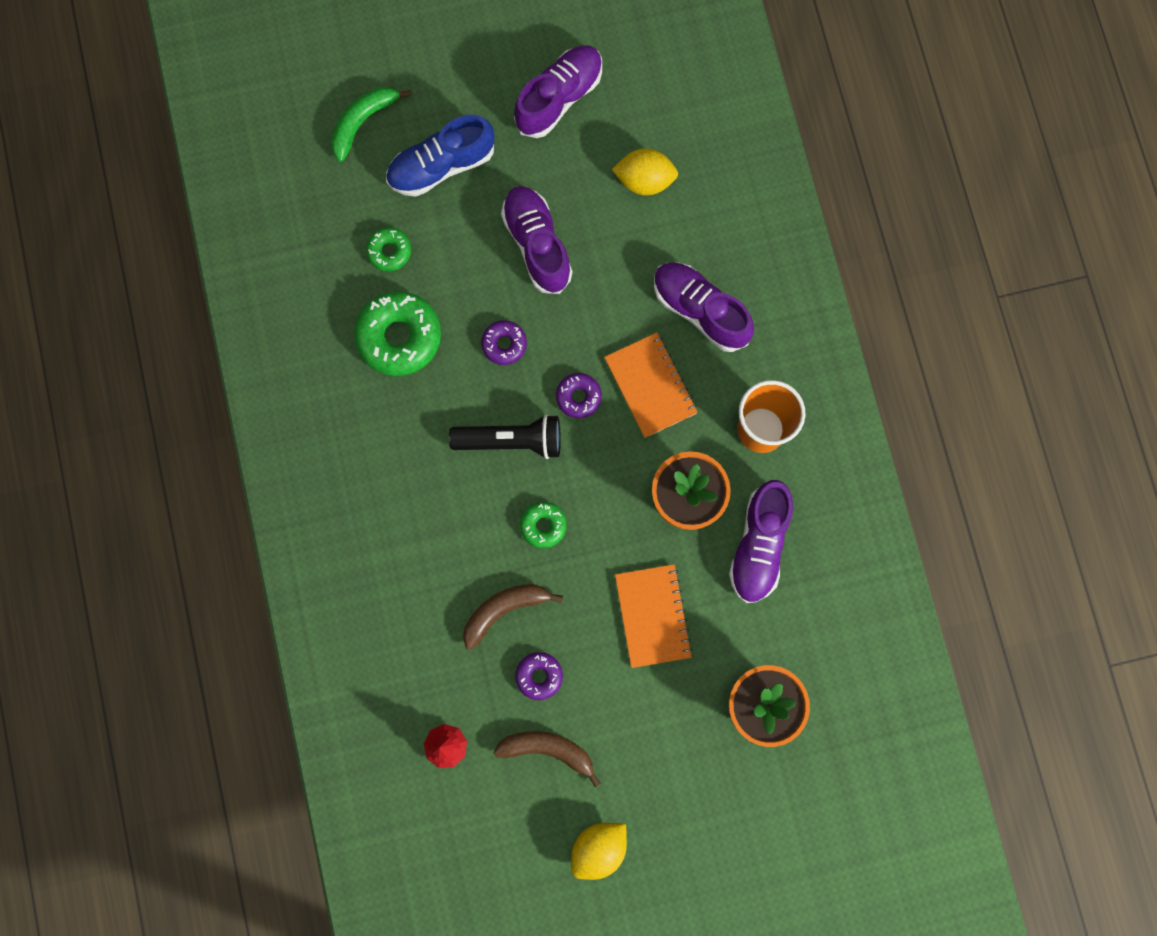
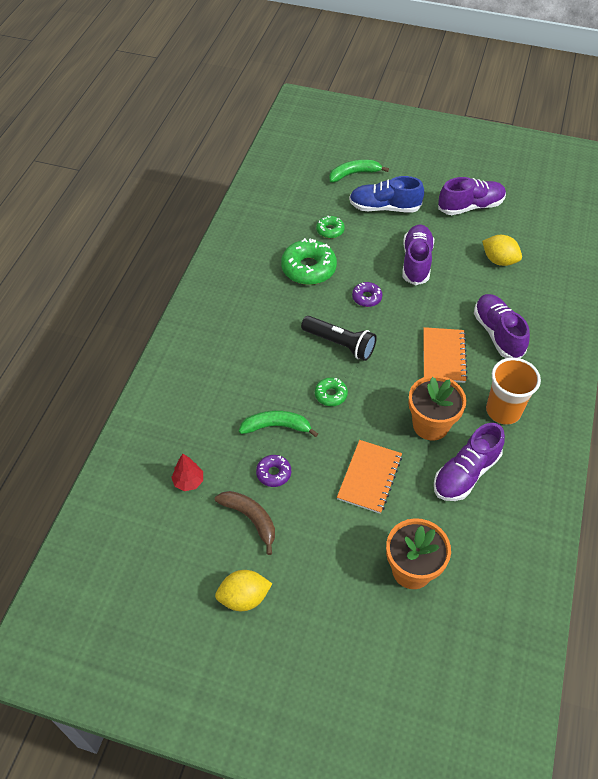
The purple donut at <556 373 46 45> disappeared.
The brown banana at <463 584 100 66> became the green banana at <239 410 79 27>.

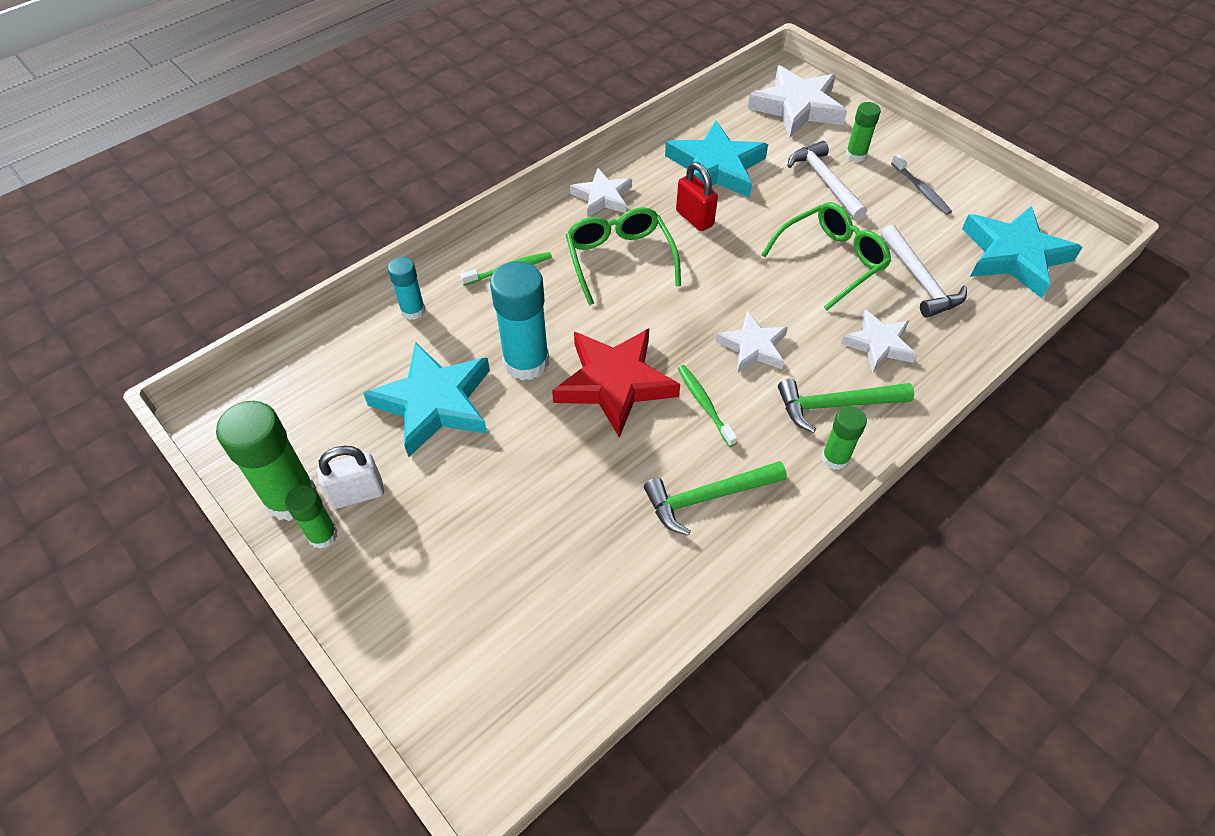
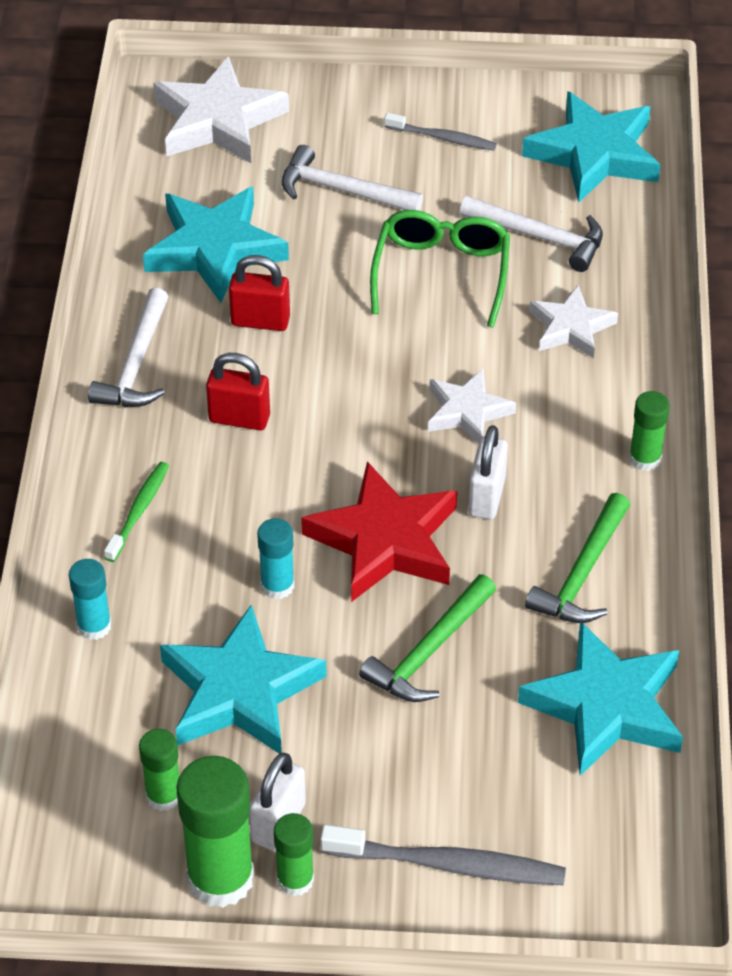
The green glue stick moved from <845 102 36 60> to <139 729 40 82>.
The white star at <570 168 62 50> was replaced by the white hammer at <88 288 81 119>.
The green glasses at <566 207 115 99> was replaced by the red padlock at <206 353 64 77>.
The turquoise glue stick at <490 261 59 119> changed to 0.56 times the size.
The green toothbrush at <677 365 60 82> was replaced by the white padlock at <468 425 40 94>.
The green hammer moved from <778 379 136 54> to <359 574 137 128>.
The turquoise star at <518 621 165 155> appeared.
The grey toothbrush at <320 825 246 60> appeared.

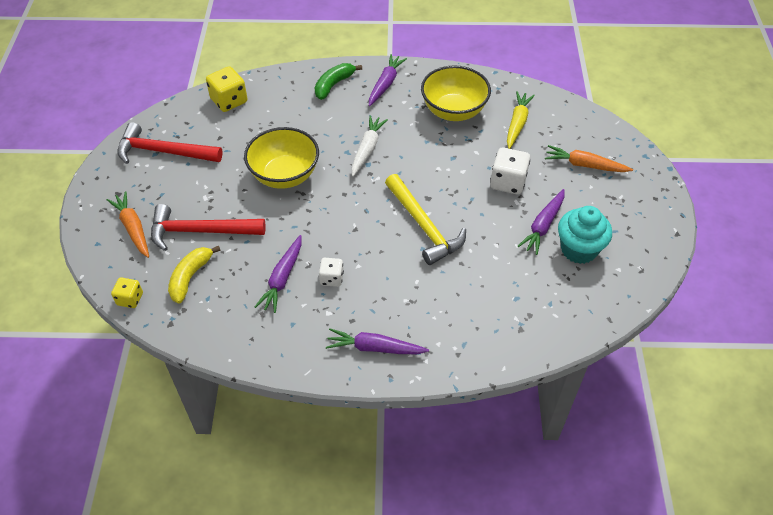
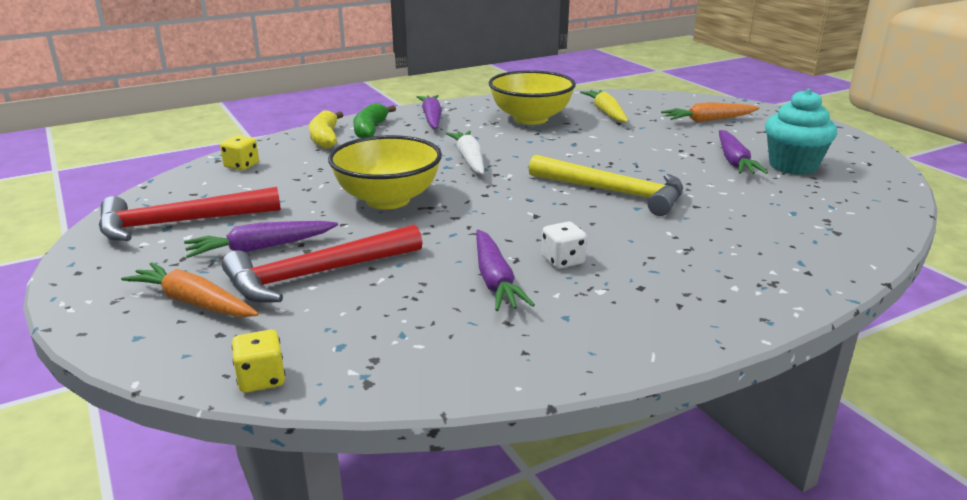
The yellow dice at <206 66 42 46> changed to 0.61 times the size.
The white dice at <490 147 40 47> disappeared.
The yellow banana moved from <168 245 53 59> to <309 110 34 39>.
The purple carrot moved from <326 328 103 26> to <184 221 154 37>.

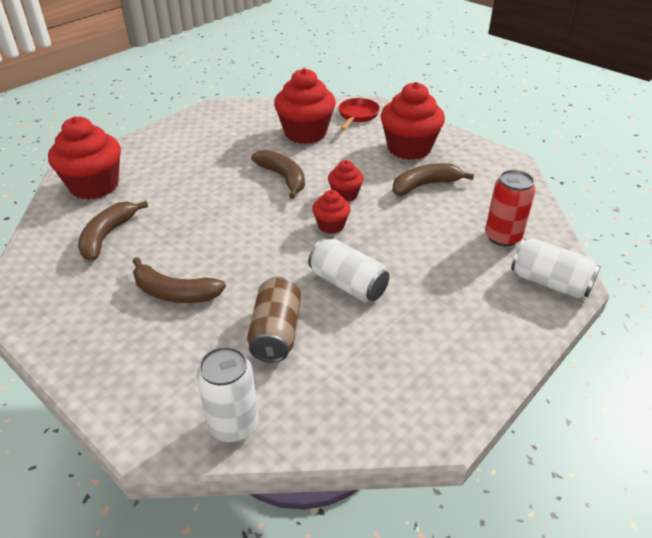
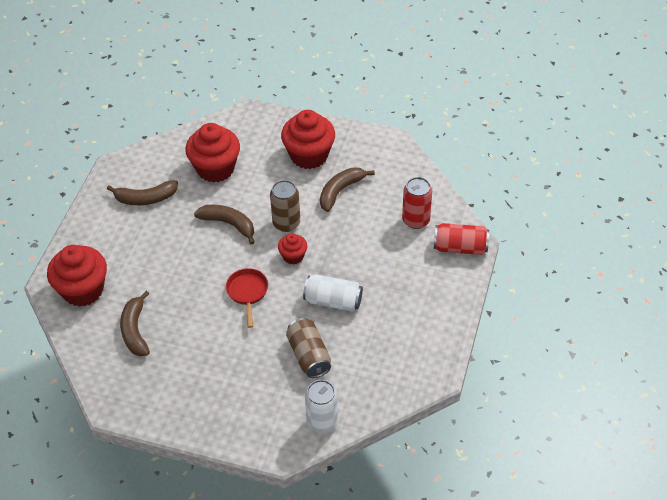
The red pan moved from <338 98 42 32> to <226 268 42 60>.
The red cupcake at <328 160 36 42> was replaced by the brown can at <270 180 30 52>.
The white can at <511 239 90 60> became the red can at <434 223 55 32>.
The brown banana moved from <133 257 93 46> to <107 180 71 25>.

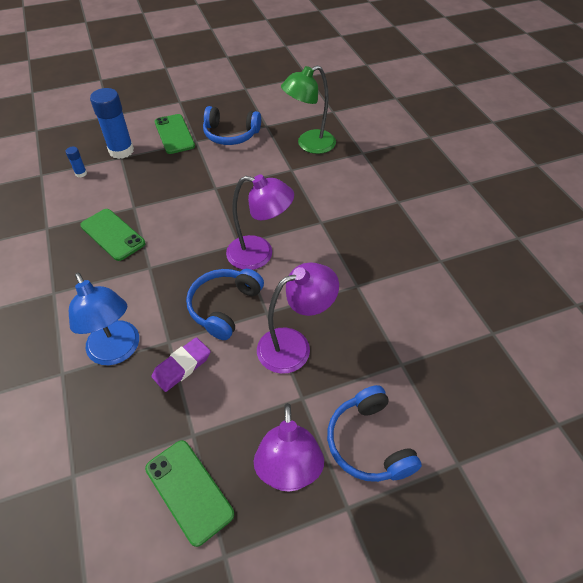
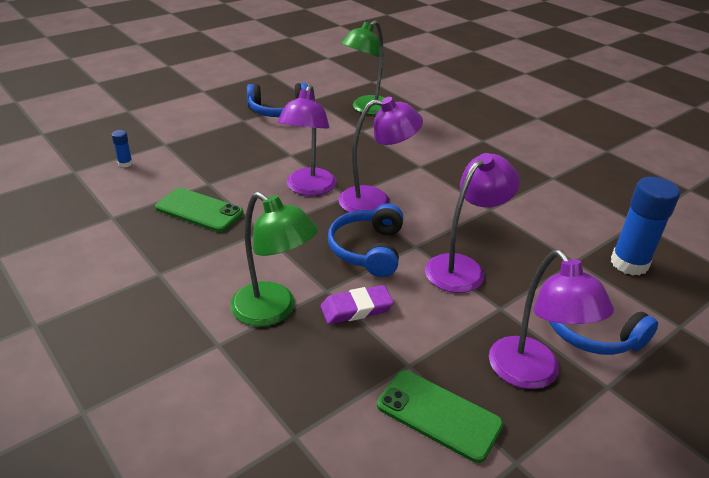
The blue glue stick moved from <90 88 44 71> to <611 177 69 99>.
The green phone at <155 114 40 40> disappeared.
The blue lamp at <69 272 70 93> became the green lamp at <230 192 88 134>.
The purple eraser at <152 337 59 55> turned 45 degrees clockwise.
The purple lamp at <277 85 59 111> appeared.

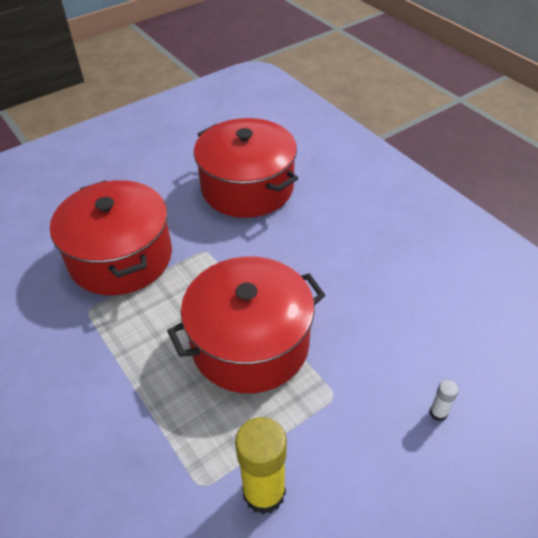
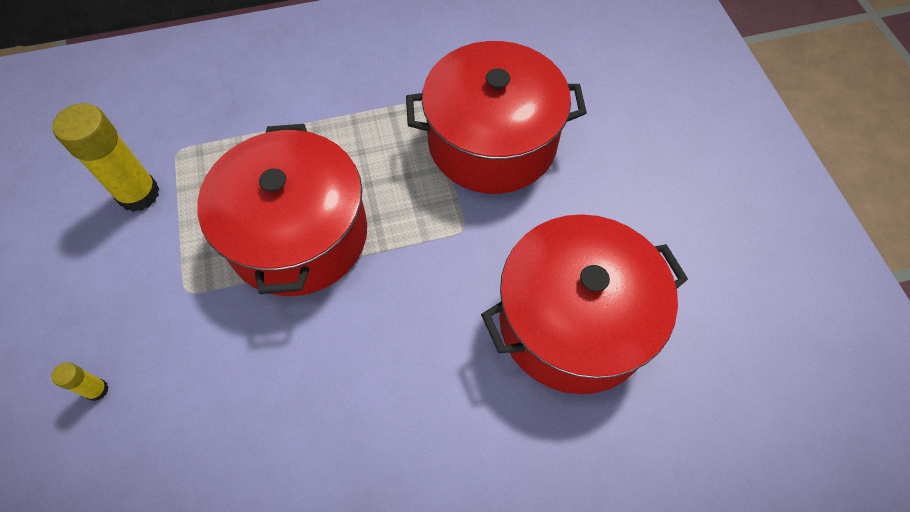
The white glue stick at <430 380 29 41> became the yellow glue stick at <51 362 58 39>.

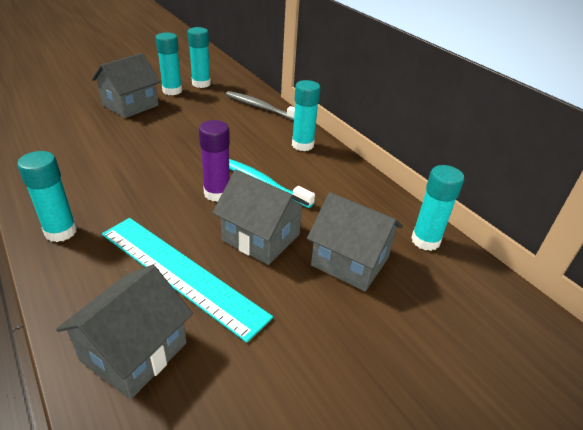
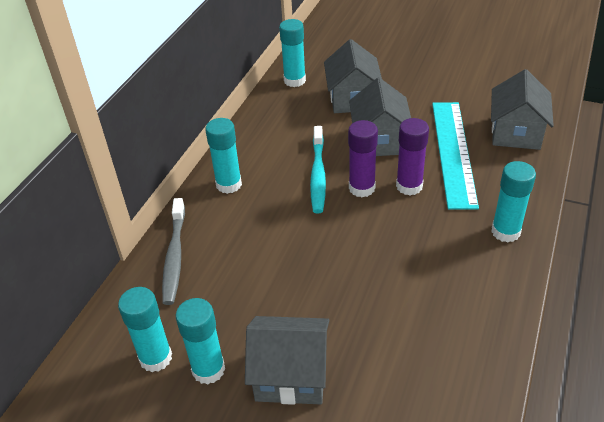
The grey house at <56 264 137 135> turned 75 degrees counterclockwise.
The purple glue stick at <396 118 33 77> appeared.

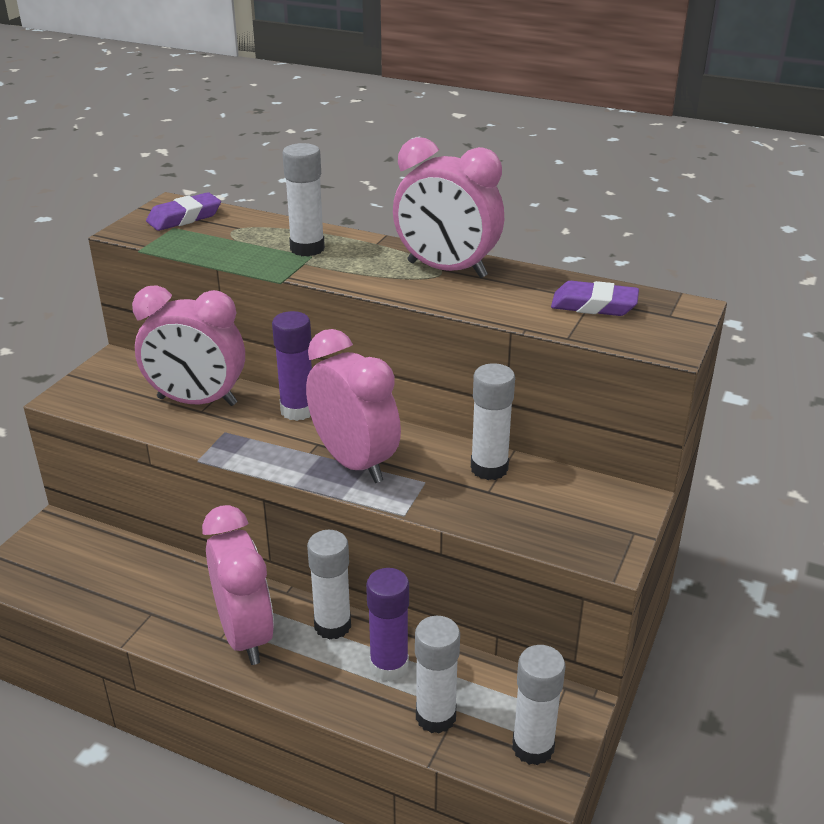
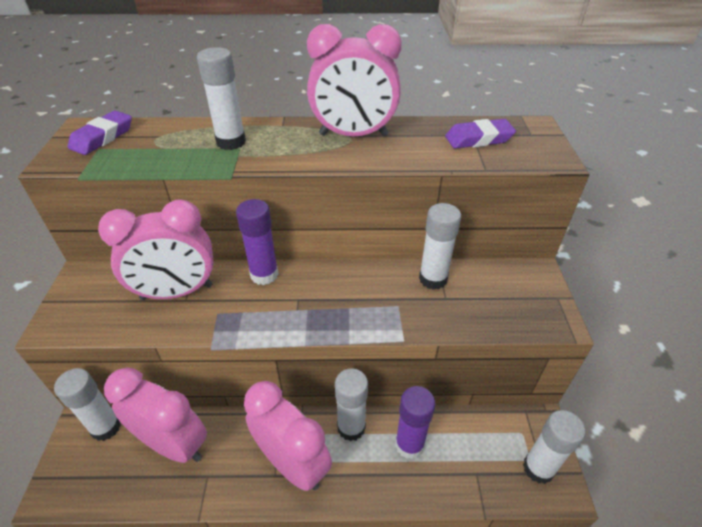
The pink clock moved from <306 329 95 154> to <104 368 103 95>.
The white glue stick moved from <415 616 45 118> to <54 368 67 73>.

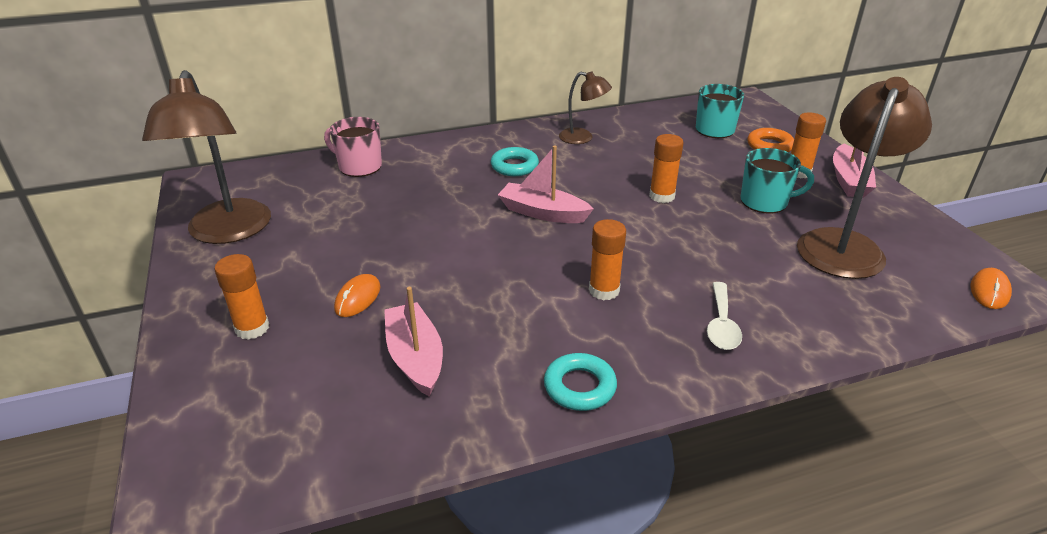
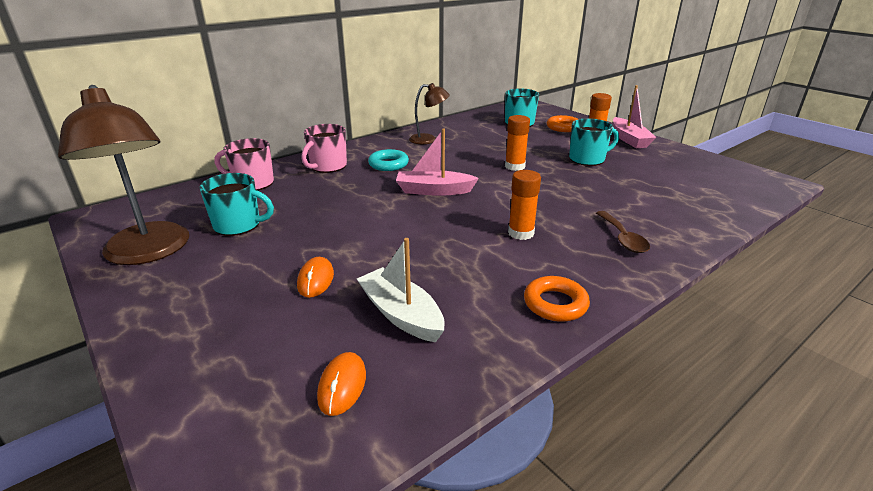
The brown lamp at <797 77 135 202> disappeared.
The orange glue stick at <214 254 55 86> disappeared.
The orange mouse moved from <970 268 42 41> to <317 352 49 64>.
The white spoon at <707 282 35 68> became the brown spoon at <596 211 54 42>.
The pink boat at <384 287 59 110> became the white boat at <357 238 88 104>.
The turquoise ring at <544 353 73 58> became the orange ring at <524 276 66 46>.
The pink mug at <302 124 45 49> appeared.
The turquoise mug at <199 173 75 63> appeared.

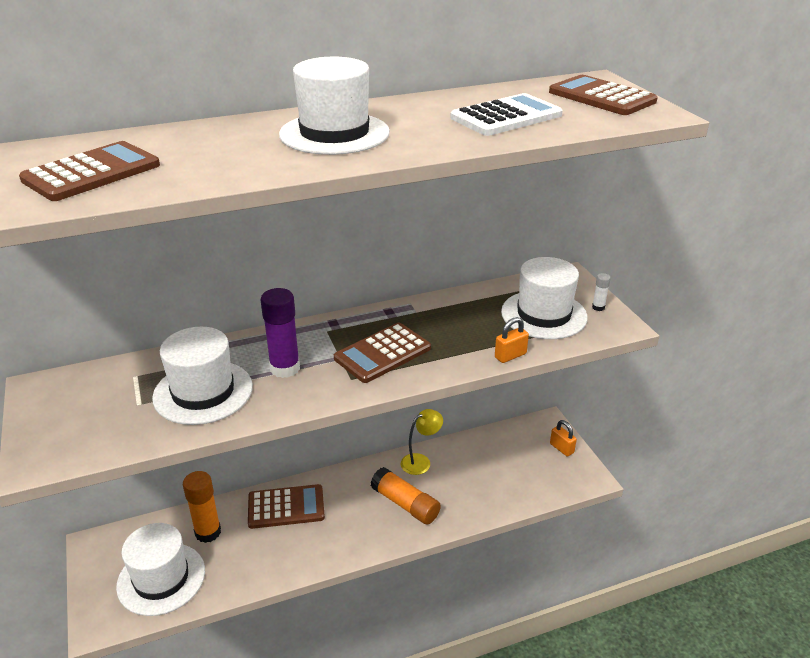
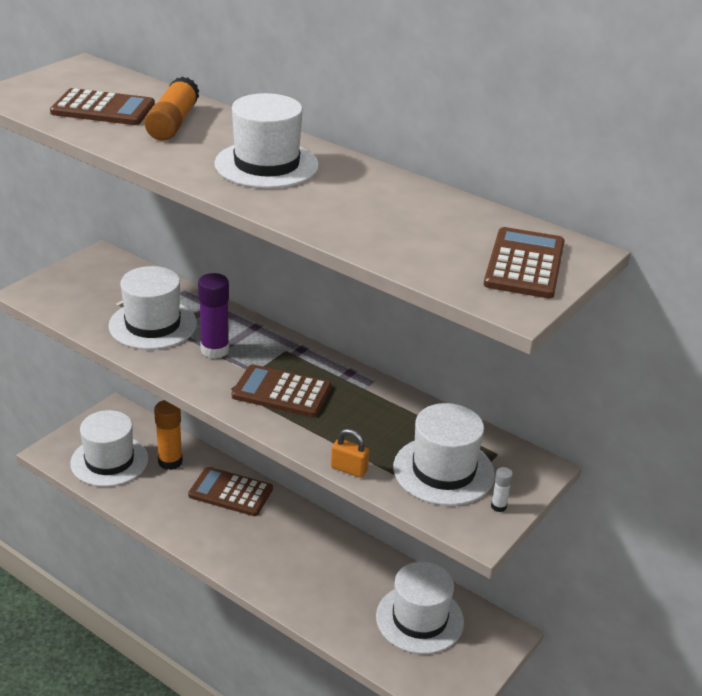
The white calculator at <450 93 113 43> disappeared.
The yellow lamp at <401 409 42 66> disappeared.
The orange padlock at <550 420 27 37> disappeared.
The orange glue stick moved from <371 467 70 58> to <144 76 55 65>.
The brown calculator at <248 484 77 45> turned 150 degrees clockwise.
The white hat at <376 561 88 93> appeared.

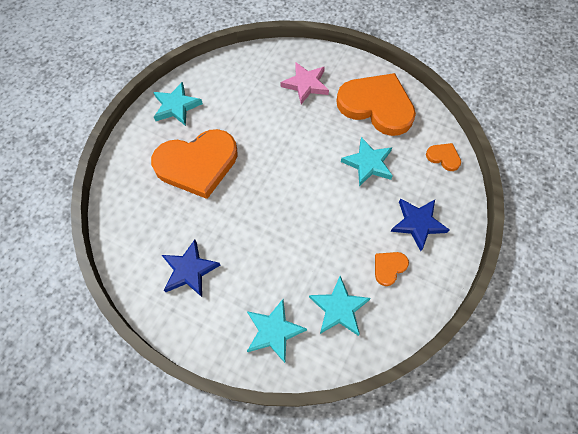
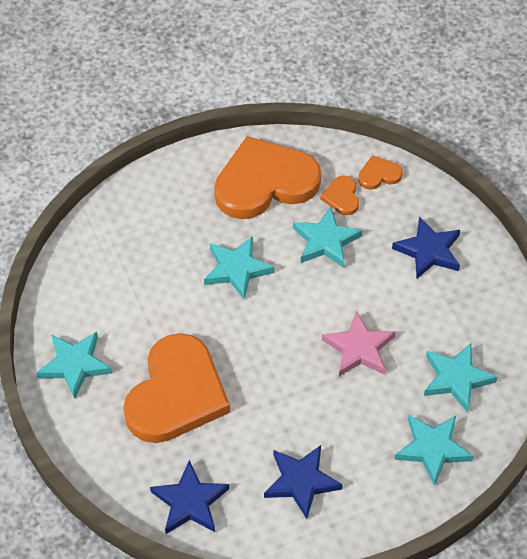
The pink star moved from <281 62 48 42> to <322 311 74 65>.
The orange heart moved from <375 252 34 34> to <320 176 39 39>.
The turquoise star at <204 236 70 64> appeared.
The blue star at <150 460 79 74> appeared.

